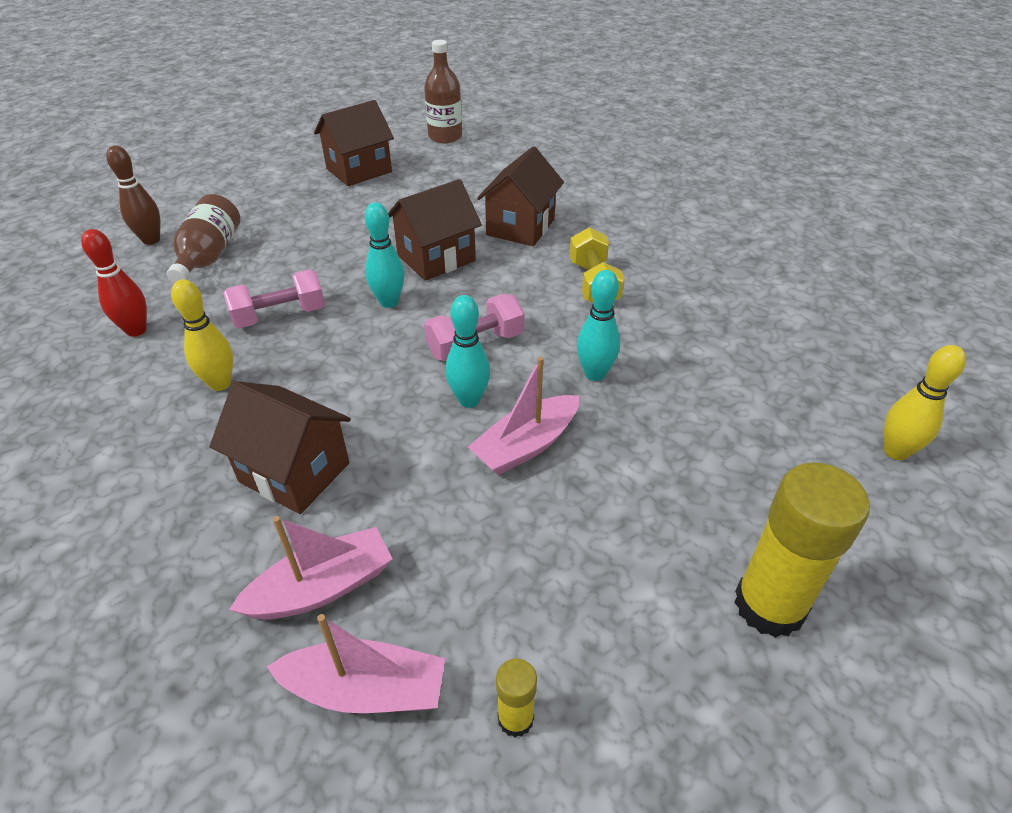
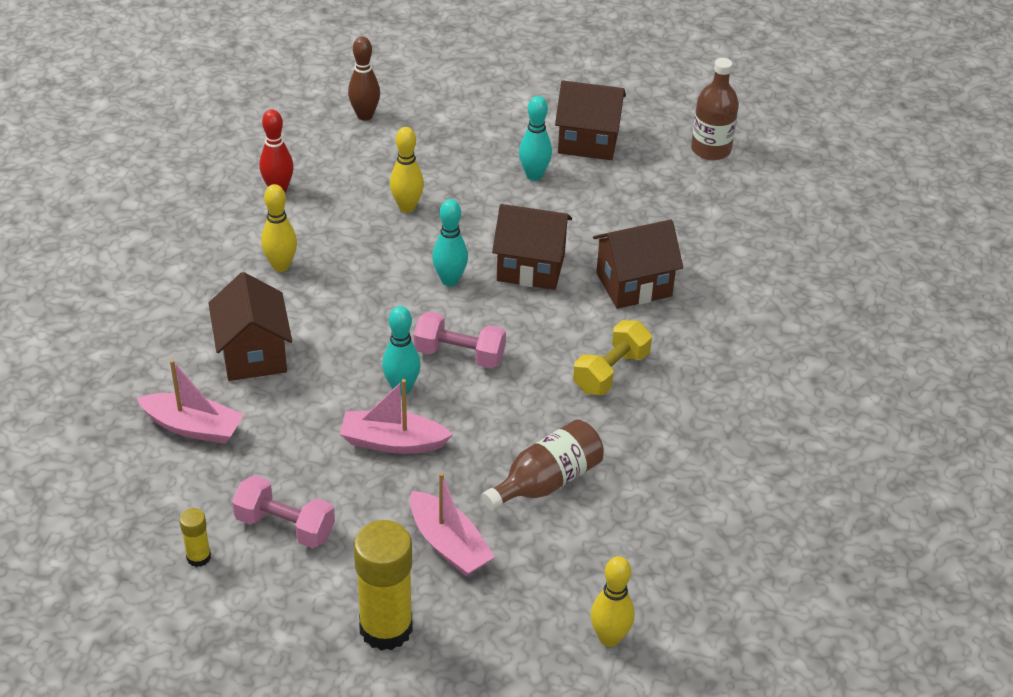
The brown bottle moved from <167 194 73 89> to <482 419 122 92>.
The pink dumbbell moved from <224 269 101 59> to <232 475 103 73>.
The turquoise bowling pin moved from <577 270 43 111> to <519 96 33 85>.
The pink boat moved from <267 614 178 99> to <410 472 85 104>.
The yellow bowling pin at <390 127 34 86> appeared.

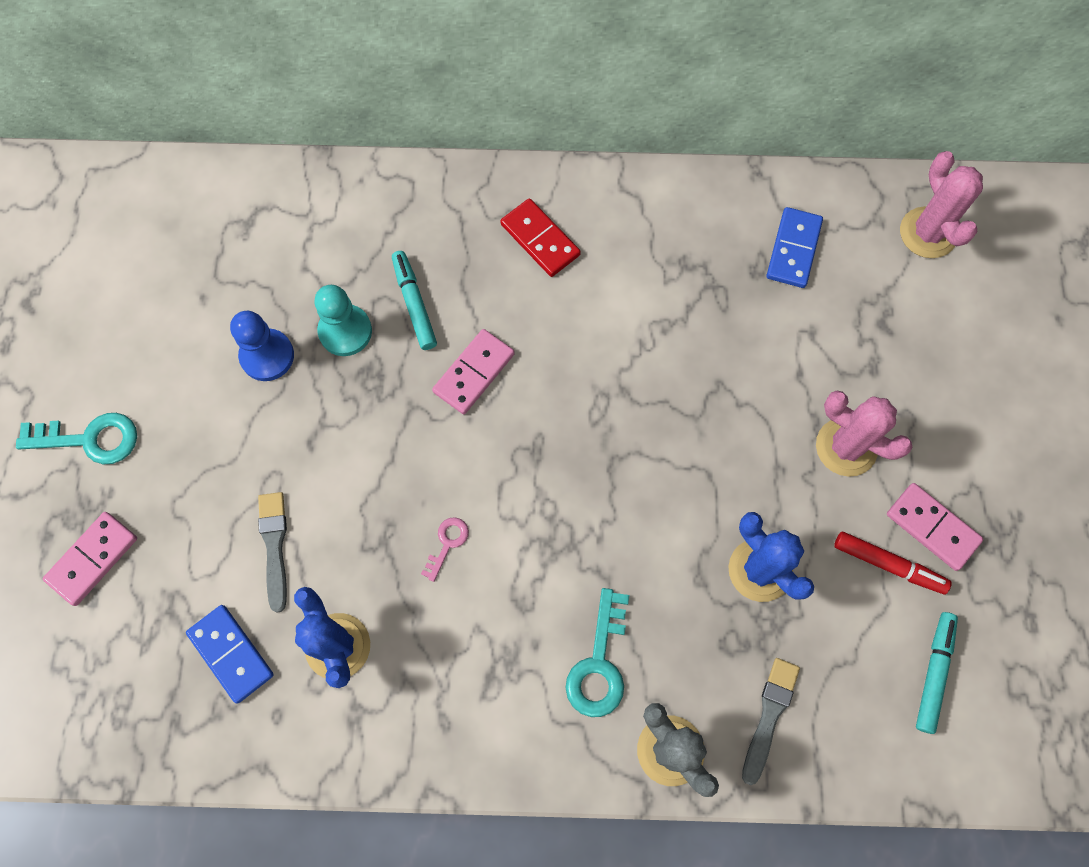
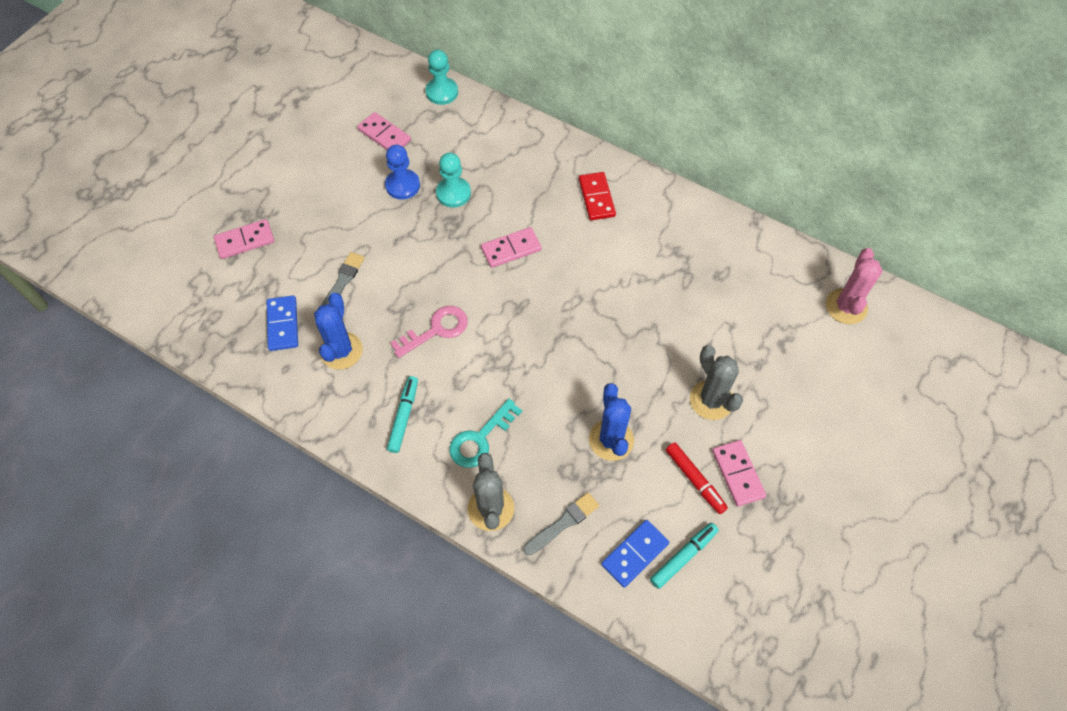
The blue domino moved from <767 207 56 81> to <601 520 68 68>.
The turquoise marker moved from <392 251 45 99> to <387 376 31 77>.
The pink cactus at <816 391 96 86> became the grey cactus at <690 345 53 75>.
The turquoise key at <16 413 121 51> disappeared.
The pink key at <421 517 48 65> changed to 1.80 times the size.
The turquoise pawn at <425 49 33 56> appeared.
The pink domino at <357 112 54 38> appeared.

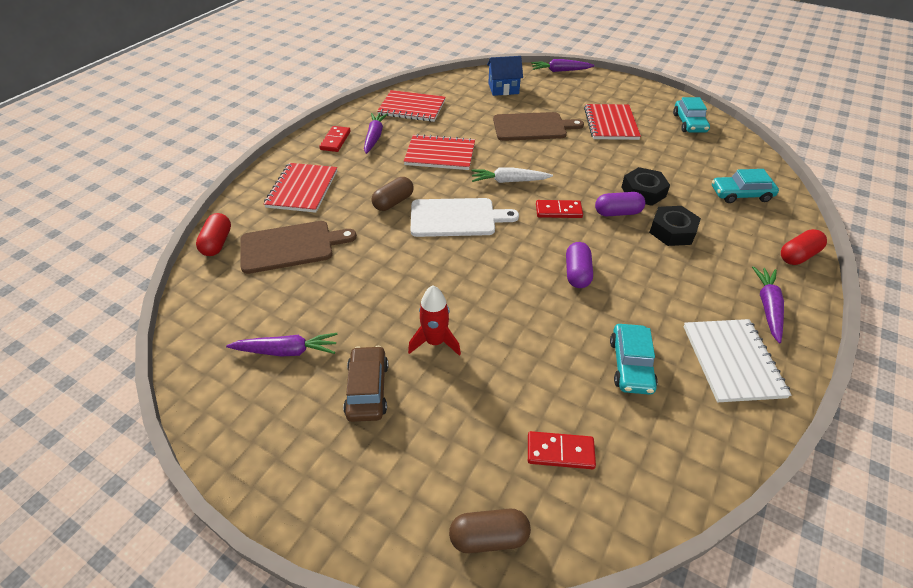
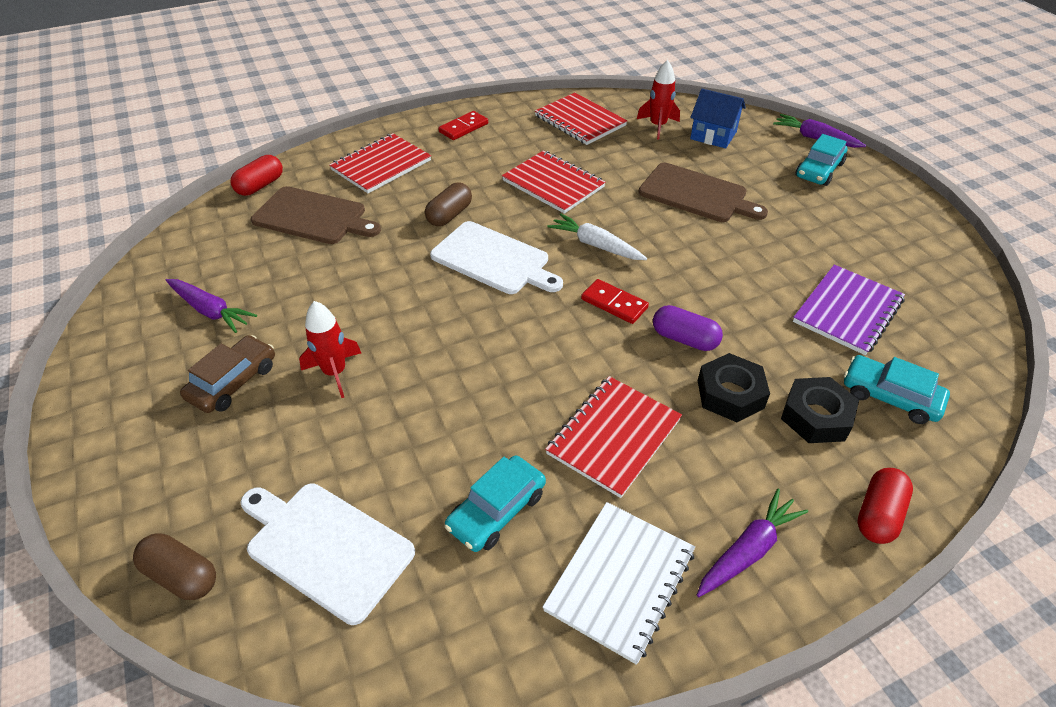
The turquoise car moved from <673 97 37 36> to <795 134 53 52>.
The red notebook moved from <584 104 57 36> to <545 376 137 122>.
The purple carrot at <364 113 24 41> disappeared.
The black nut moved from <621 167 49 39> to <781 377 78 66>.
The brown capsule at <372 177 42 34> turned 45 degrees counterclockwise.
The red capsule at <781 229 46 36> turned 60 degrees counterclockwise.
The purple capsule at <566 242 27 46> disappeared.
The red domino at <528 431 68 38> was replaced by the white cutting board at <240 483 175 142>.
The red rocket at <637 60 43 80> appeared.
The purple notebook at <793 265 112 90> appeared.

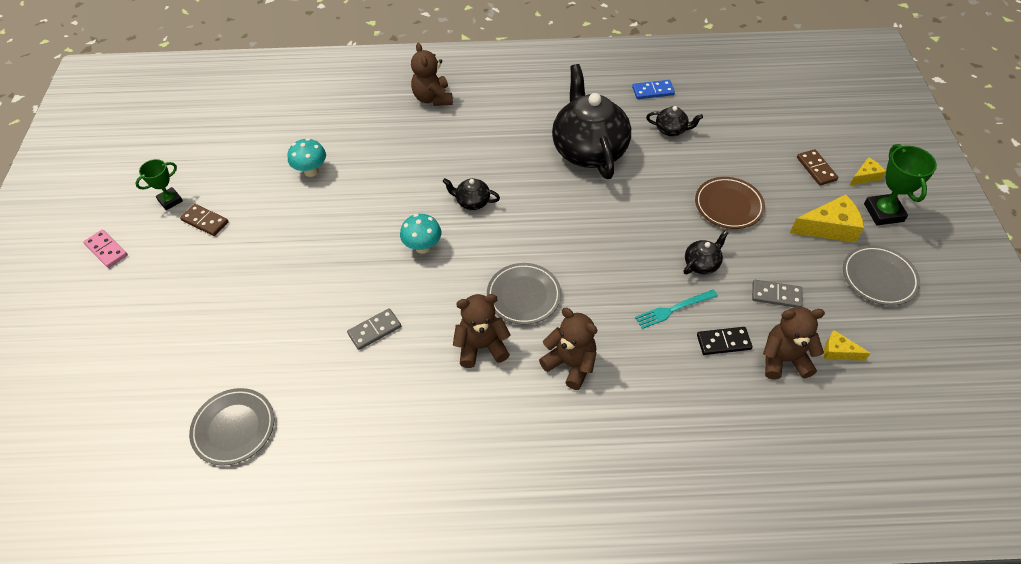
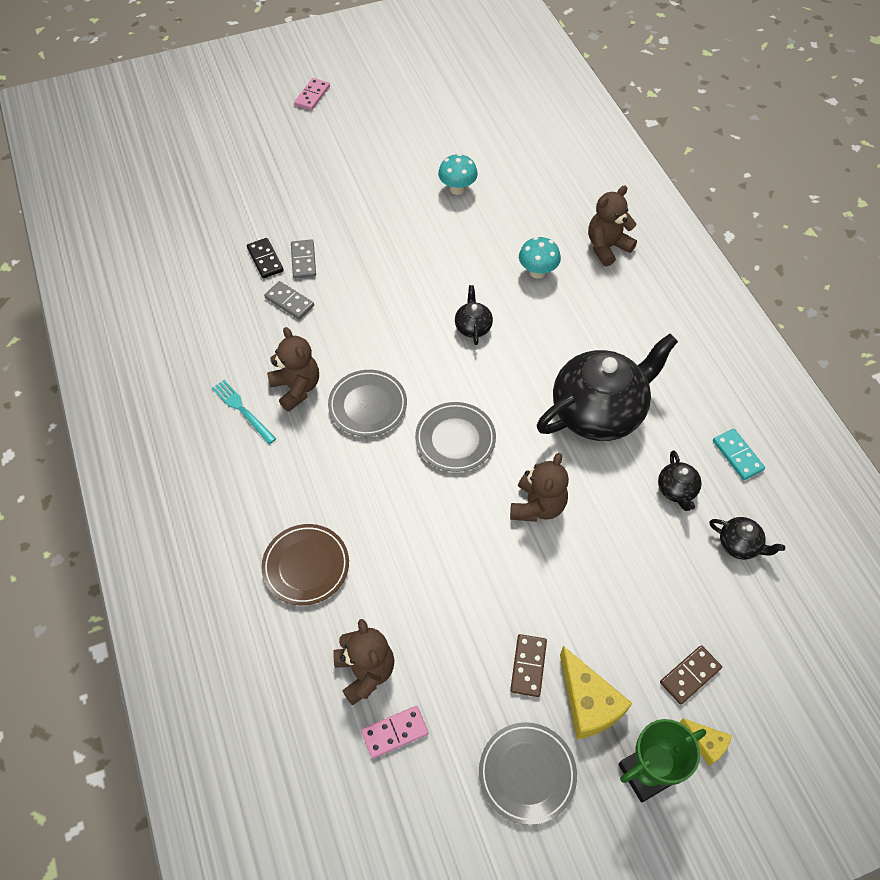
The blue domino at <632 80 43 19> became the turquoise domino at <713 429 52 51>.
The green trophy at <135 159 48 51> disappeared.
The brown plate moved from <695 177 70 52> to <261 524 88 81>.
The brown domino moved from <180 204 48 32> to <510 634 37 63>.
The turquoise mushroom moved from <400 214 41 40> to <519 237 42 42>.
The black teapot moved from <684 231 44 43> to <709 517 76 43>.
The grey domino moved from <752 280 51 27> to <291 239 25 40>.
The turquoise fork moved from <635 290 83 39> to <212 380 64 64>.
The brown teddy bear moved from <539 308 58 82> to <510 453 59 69>.
The black domino moved from <697 327 55 28> to <247 238 37 40>.
The yellow cheese at <824 330 47 31> was replaced by the pink domino at <361 706 67 53>.
The grey plate moved from <189 388 85 78> to <415 402 81 70>.

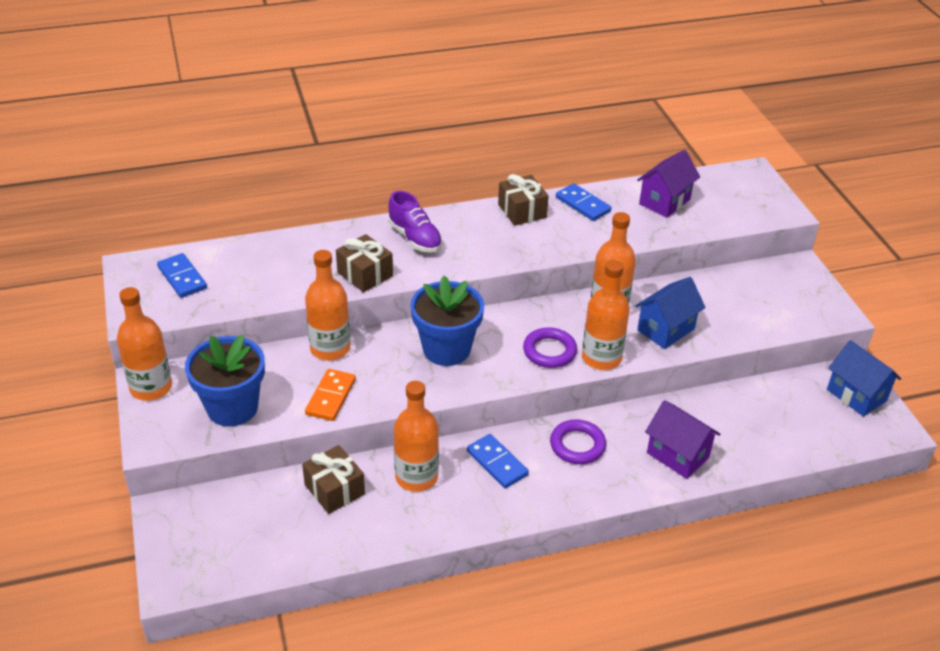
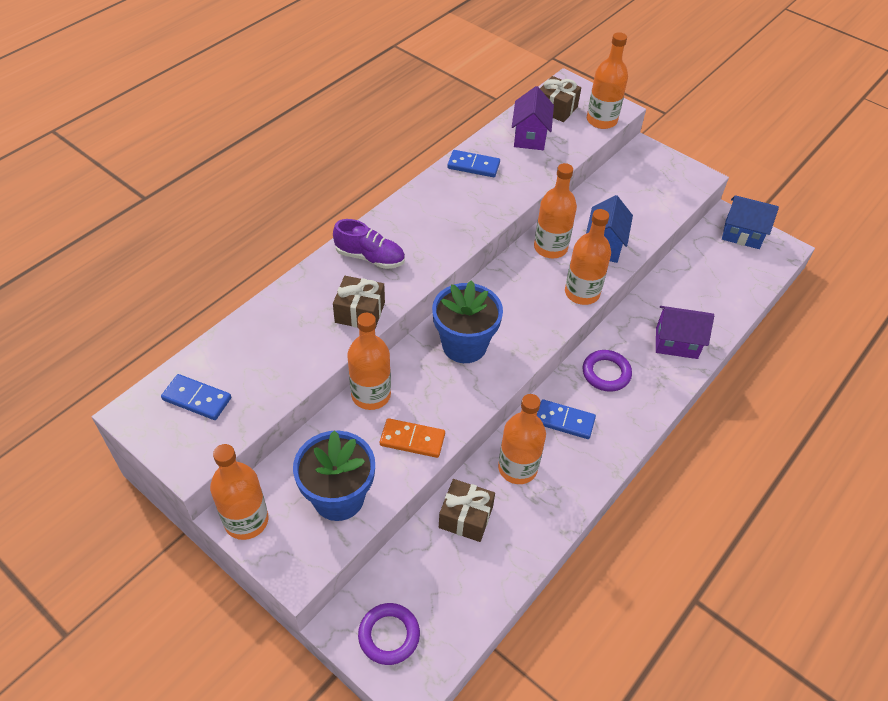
The brown gift moved from <498 174 51 52> to <540 76 41 46>.
The purple ring moved from <523 327 54 41> to <358 603 62 62>.
The orange domino at <305 369 51 52> turned 60 degrees counterclockwise.
The orange bottle at <587 32 41 97> appeared.

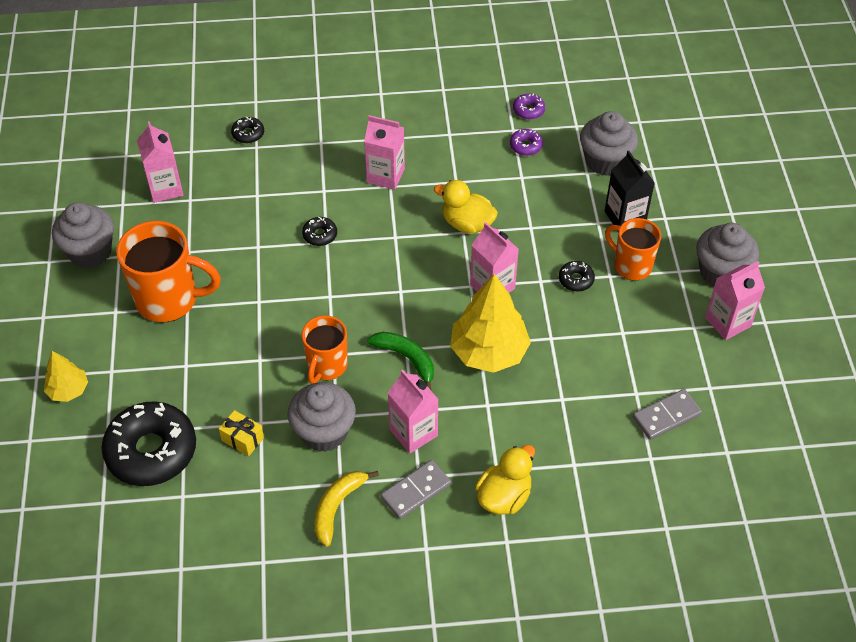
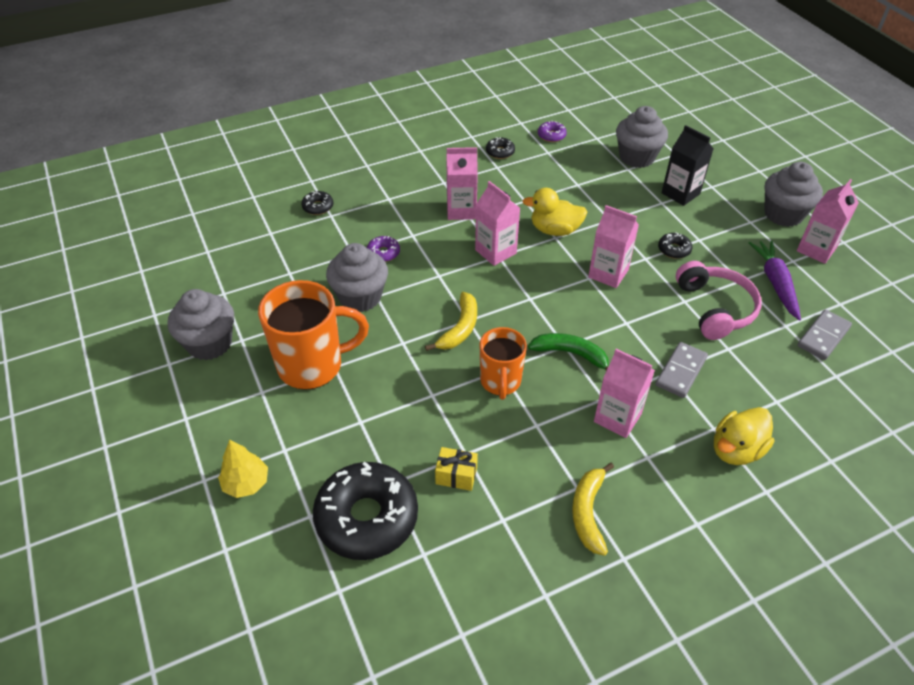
The pink carton moved from <137 121 46 82> to <475 181 45 85>.
The purple donut moved from <510 129 33 27> to <367 236 33 26>.
The black donut moved from <302 217 35 29> to <486 137 29 22>.
The orange mug at <605 218 56 63> disappeared.
The yellow tree at <450 274 81 99> disappeared.
The grey cupcake moved from <287 382 69 70> to <326 243 62 69>.
The yellow duck at <475 445 60 70> turned 150 degrees counterclockwise.
The grey domino moved from <381 460 70 59> to <656 342 52 56>.
The purple carrot at <749 240 52 81> appeared.
The pink headphones at <676 261 86 79> appeared.
The yellow banana at <425 292 52 59> appeared.

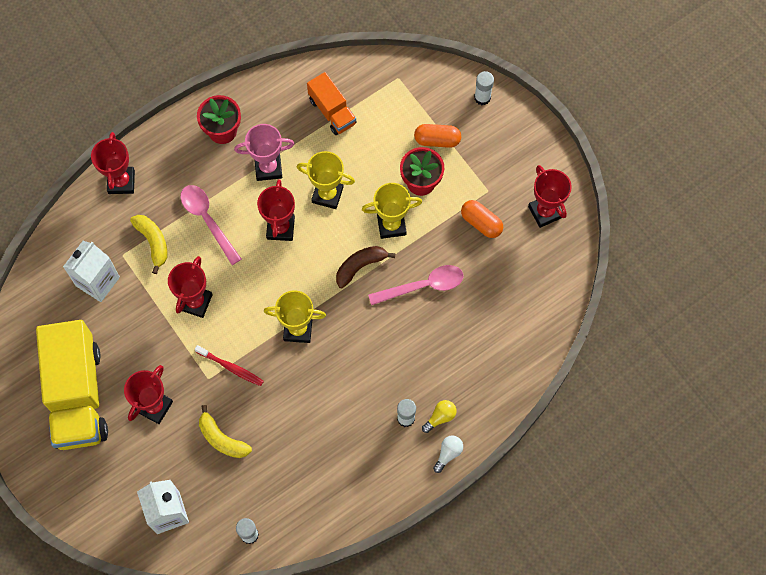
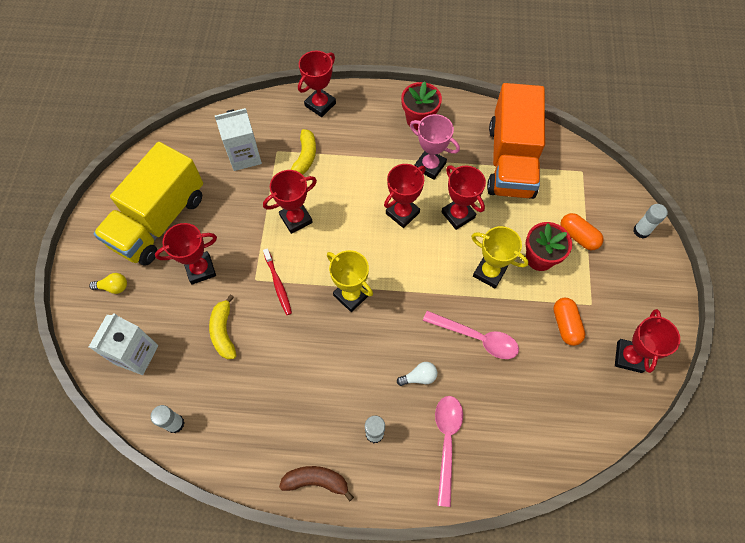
The orange truck at <307 72 50 63> changed to 1.93 times the size.
The yellow trophy at <297 151 58 58> became the red trophy at <442 165 44 65>.
The pink spoon moved from <181 185 60 80> to <435 396 28 111>.
The brown banana moved from <336 246 59 42> to <279 466 75 36>.
The yellow light bulb moved from <422 400 35 33> to <89 273 38 21>.
The white light bulb moved from <433 435 30 38> to <397 362 40 24>.

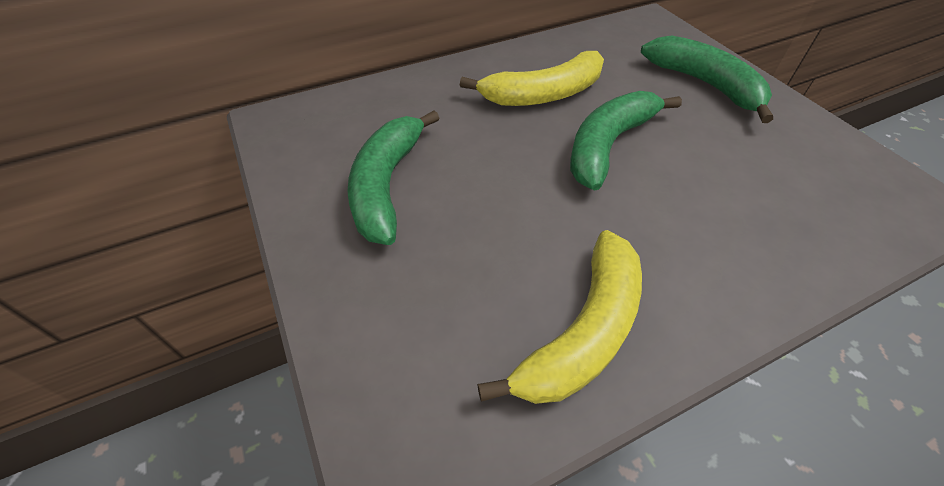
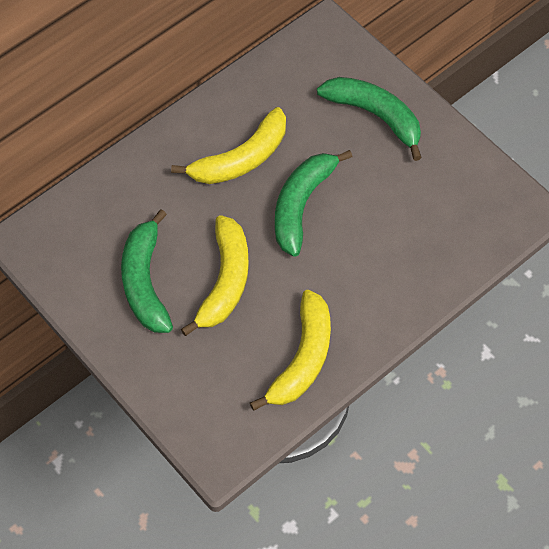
The yellow banana at <181 215 68 121> appeared.

